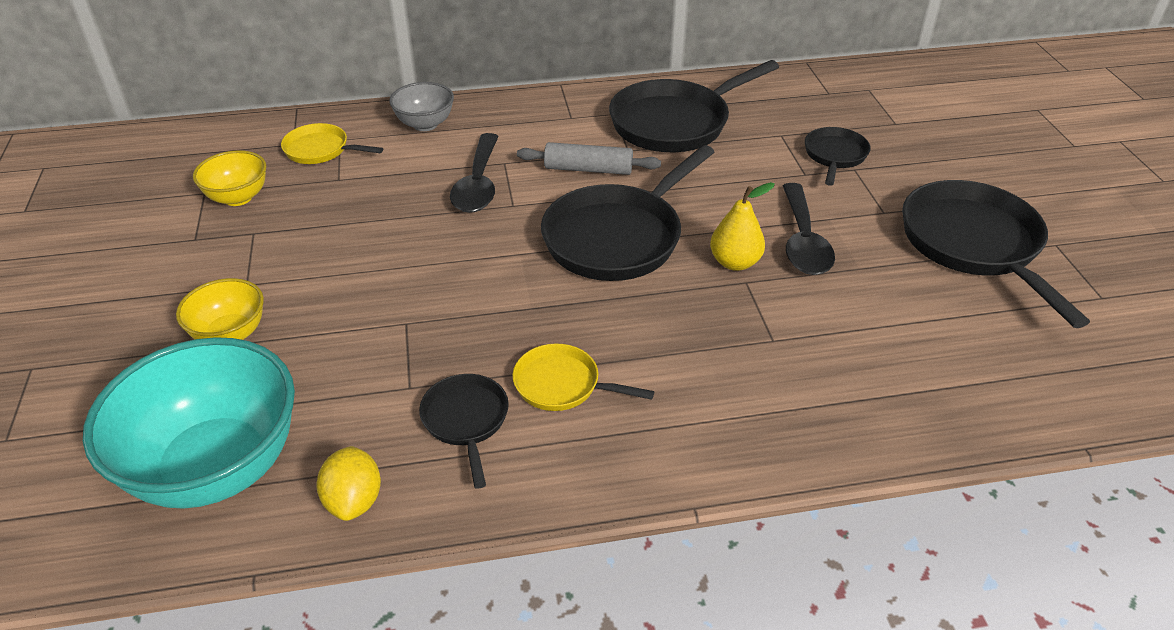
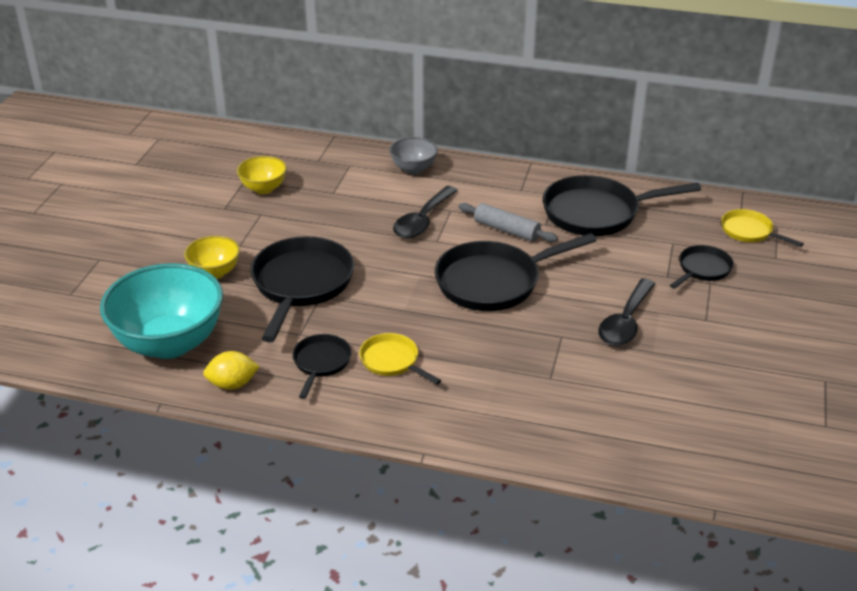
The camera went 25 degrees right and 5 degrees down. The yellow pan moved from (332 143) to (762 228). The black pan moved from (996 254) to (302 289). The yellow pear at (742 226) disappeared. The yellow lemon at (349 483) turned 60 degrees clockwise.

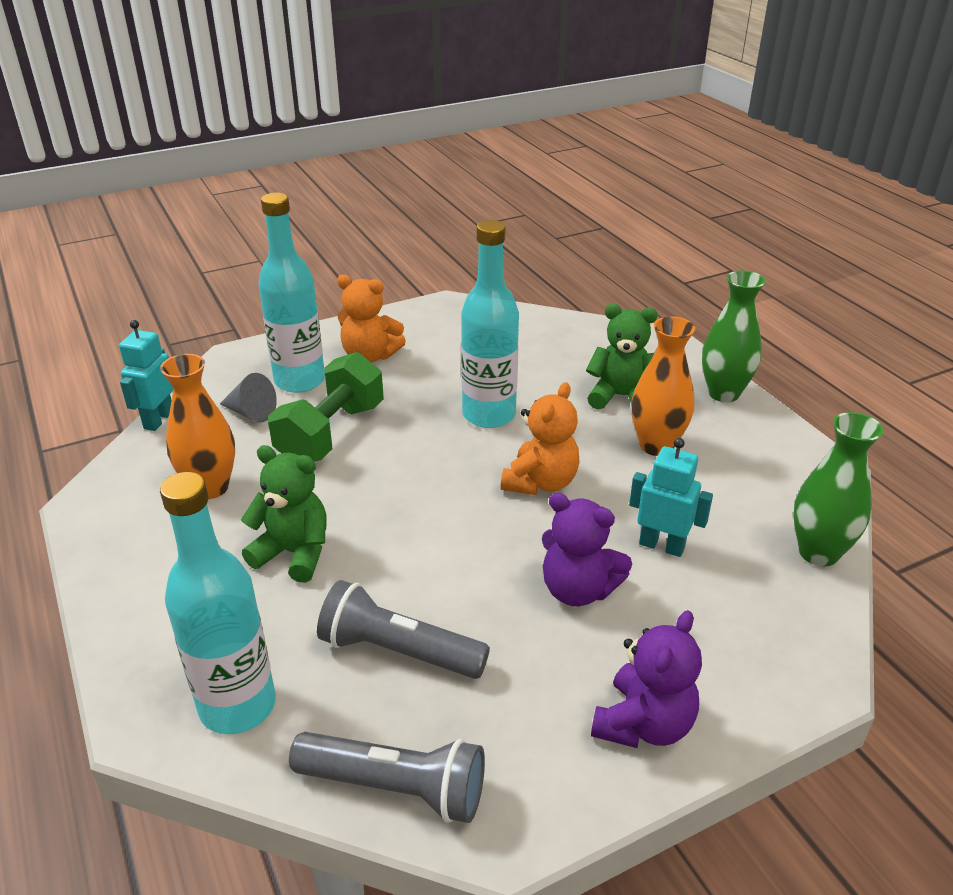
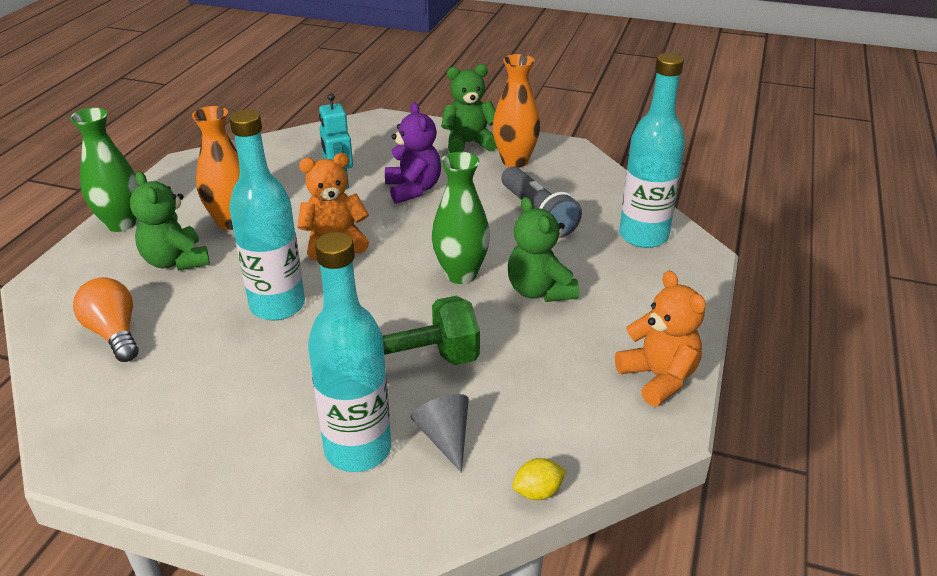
The camera went 135 degrees left and 0 degrees up. The orange teddy bear moved from (371 319) to (660 338). The turquoise robot at (146 375) was replaced by the yellow lemon at (539 479). The orange vase moved from (197 426) to (516 111). The green vase moved from (838 489) to (461 218). The purple teddy bear at (646 679) became the green teddy bear at (469 108). The grey flashlight at (387 777) disappeared. The orange light bulb at (105 319) appeared.

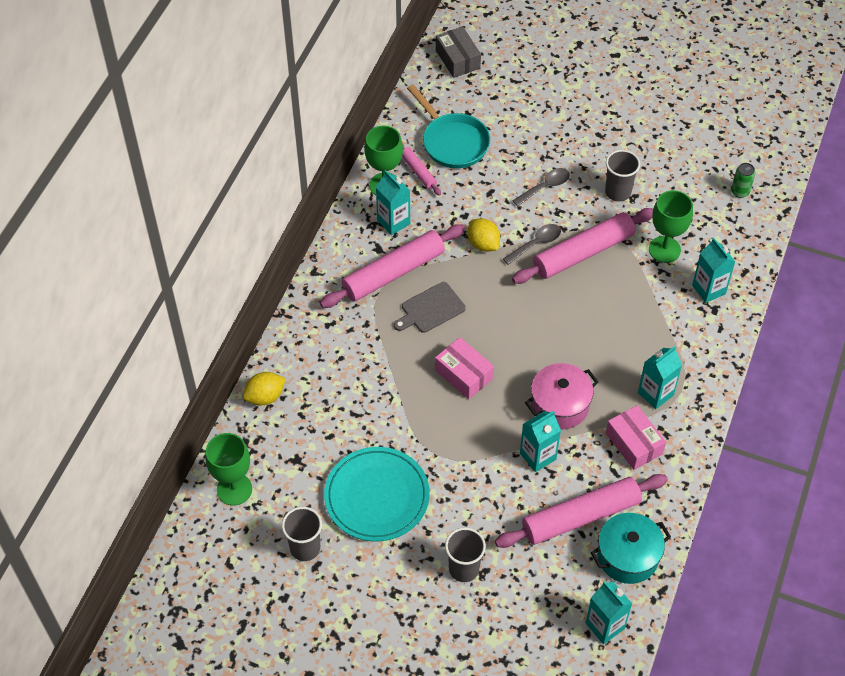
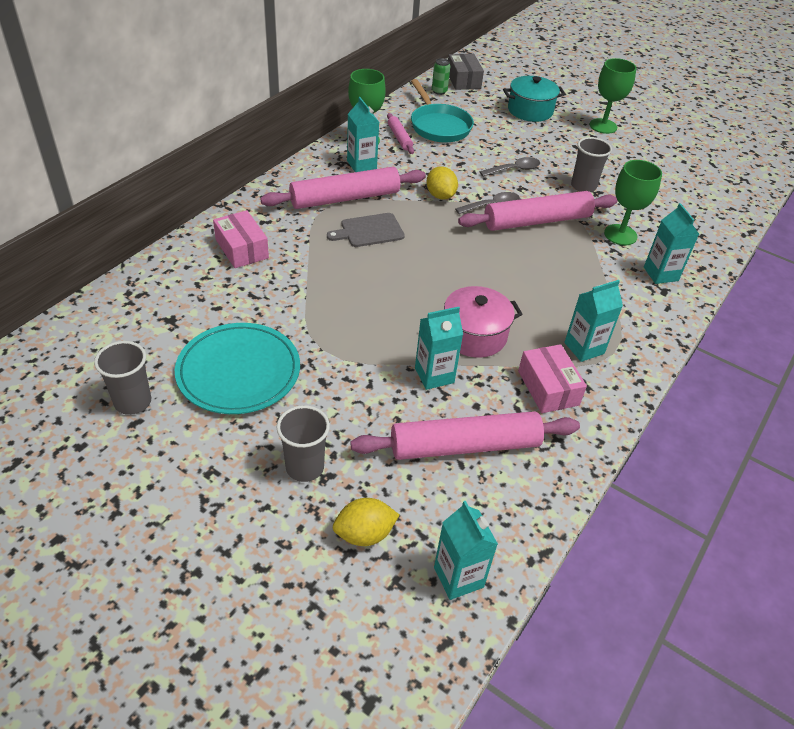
The camera went 10 degrees right and 10 degrees down. The green can moved from (743 180) to (441 76). The pink box moved from (464 368) to (241 239). The yellow lemon moved from (264 388) to (365 522). The green goblet moved from (228 469) to (612 96). The turquoise pot moved from (631 548) to (534 99).

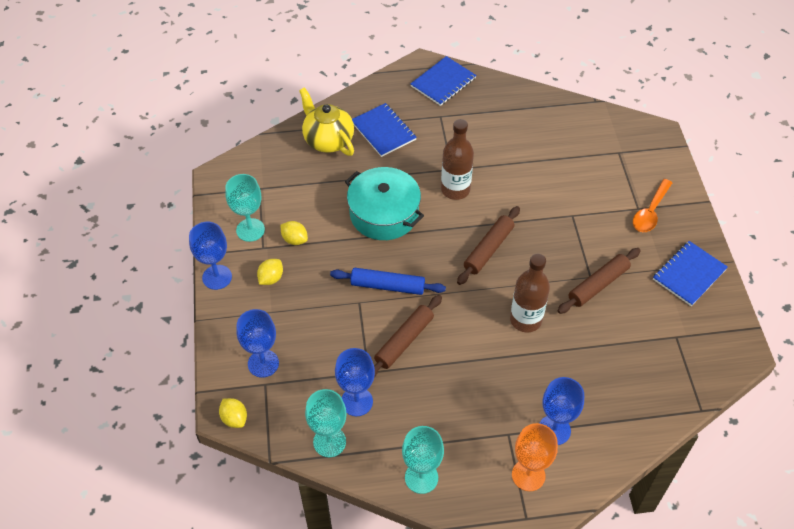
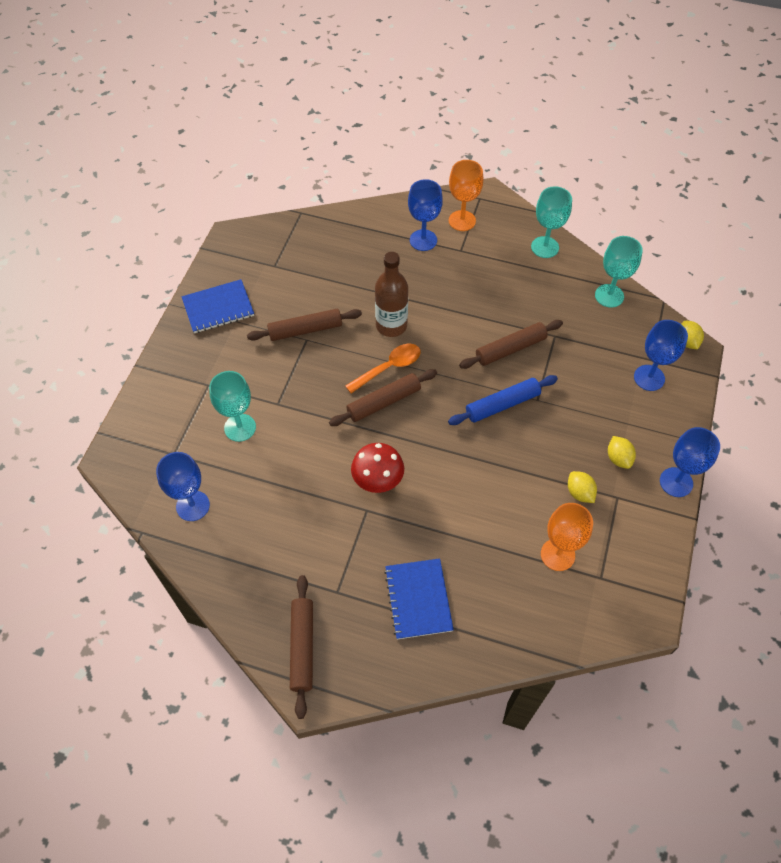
The camera went 155 degrees left and 5 degrees up. The blue notebook at (443 81) was replaced by the brown rolling pin at (301 647). The yellow teapot at (326 121) disappeared. The brown bottle at (457 159) was replaced by the red mushroom at (377 468). The turquoise pot at (384 203) disappeared. The turquoise goblet moved from (245 208) to (232 406). The orange spoon moved from (652 205) to (382 369). The yellow lemon at (270 272) turned 75 degrees counterclockwise. The blue rolling pin at (388 281) turned 60 degrees counterclockwise. The blue goblet moved from (355 382) to (183 486). The orange goblet at (567 537) appeared.

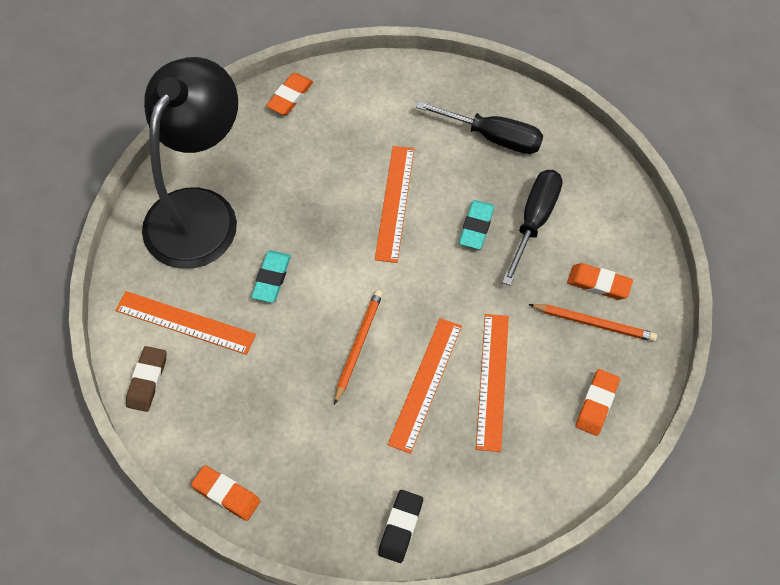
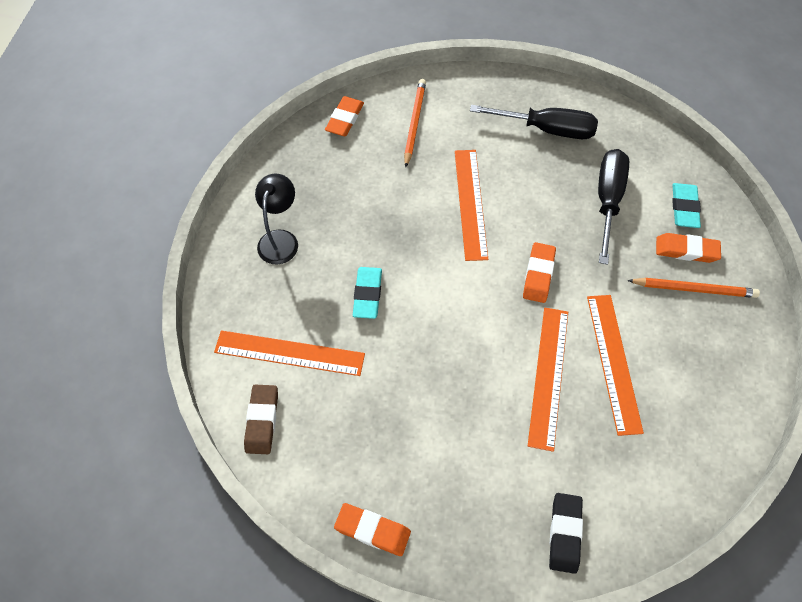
The camera went 10 degrees left and 0 degrees up. The black lamp at (190 163) changed to 0.43 times the size. The turquoise eraser moved from (477 224) to (686 205). The orange pencil moved from (358 347) to (415 123). The orange eraser moved from (598 402) to (539 272).

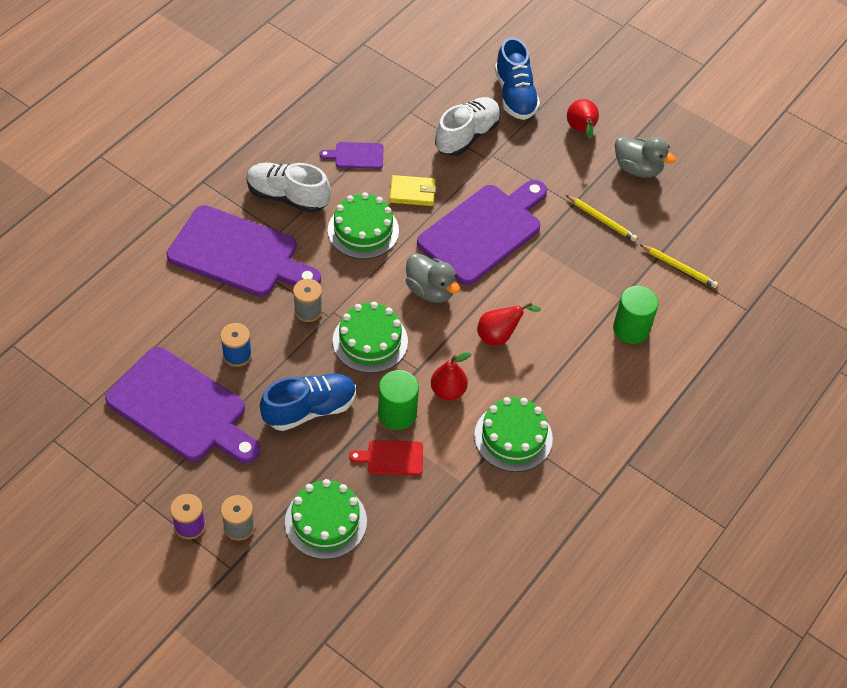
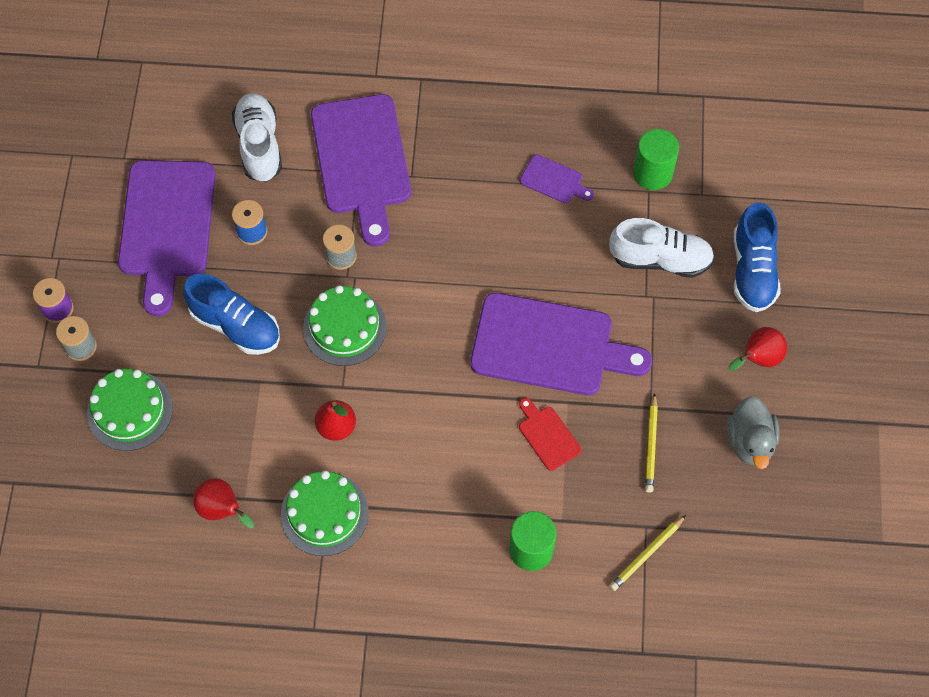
The camera went 60 degrees right and 10 degrees up. The blue shoe at (517 78) turned 45 degrees counterclockwise. The purple cutting board at (351 155) turned 150 degrees clockwise. The white shoe moved from (289 188) to (257 137). The yellow wallet at (412 190) disappeared. The green cake at (363 225) disappeared. The yellow pencil at (678 266) turned 45 degrees clockwise. The grey duck at (432 278) disappeared. The red pear moved from (509 324) to (223 503). The green cylinder moved from (398 400) to (656 159). The red cutting board moved from (386 458) to (550 434).

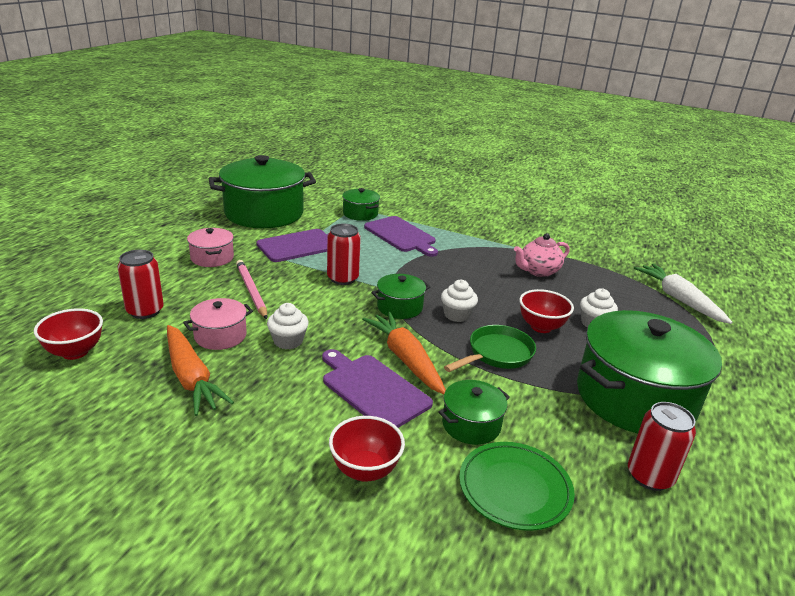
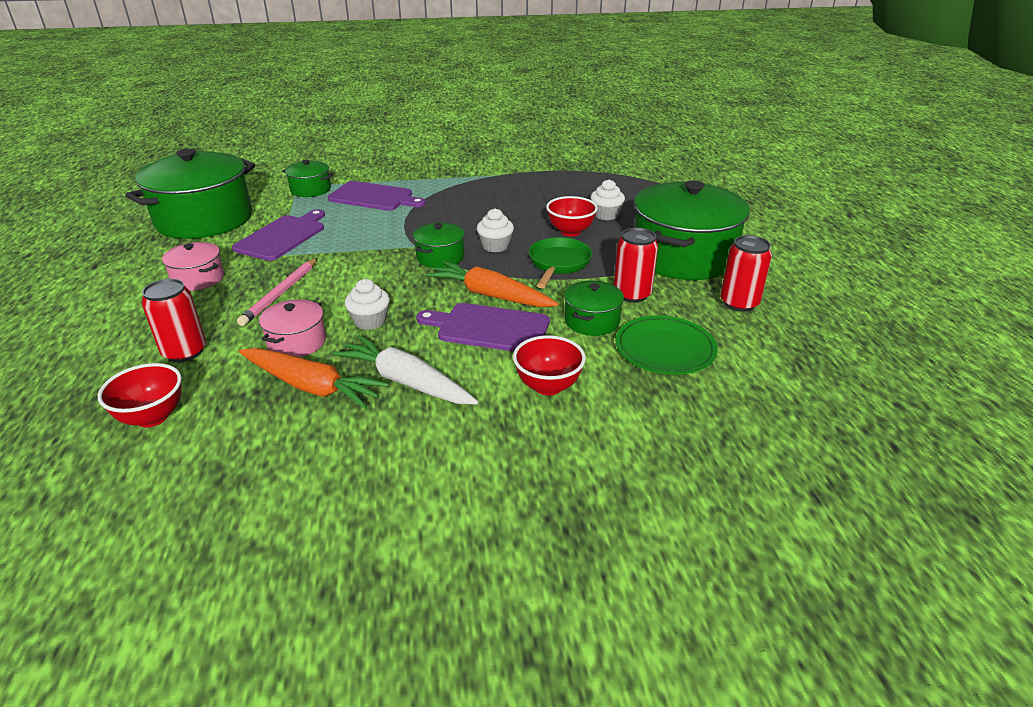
The camera went 30 degrees left and 5 degrees up. The red can moved from (344 254) to (636 265). The pink teapot at (542 255) disappeared. The pink pencil at (251 289) turned 105 degrees counterclockwise. The white carrot moved from (683 294) to (405 369).

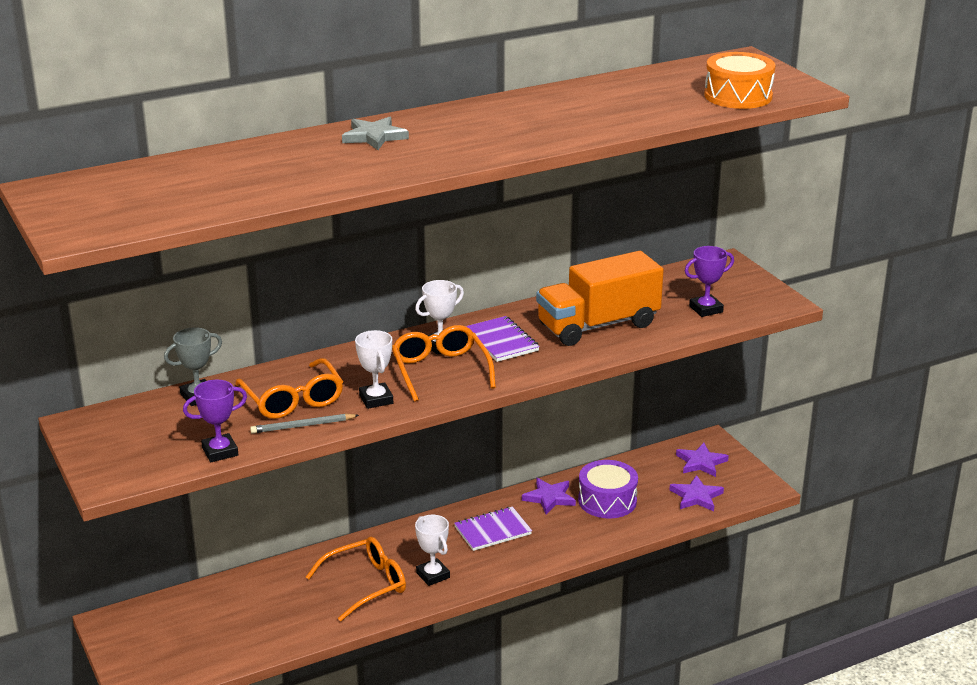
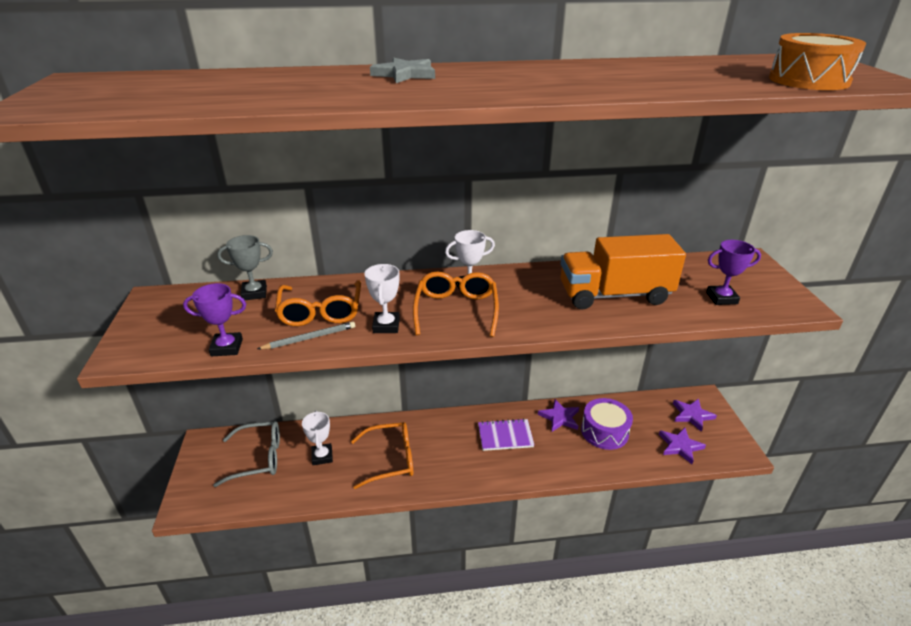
The camera went 20 degrees right and 5 degrees up. The purple notebook at (503 339) disappeared. The grey pencil at (304 424) turned 150 degrees clockwise. The white trophy moved from (432 550) to (317 438). The grey glasses at (246 454) appeared.

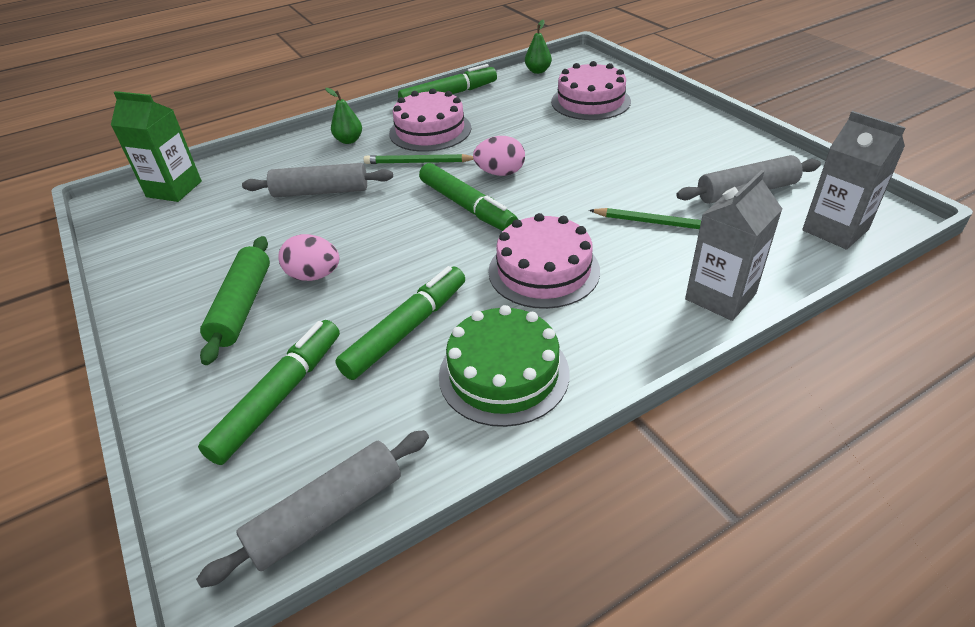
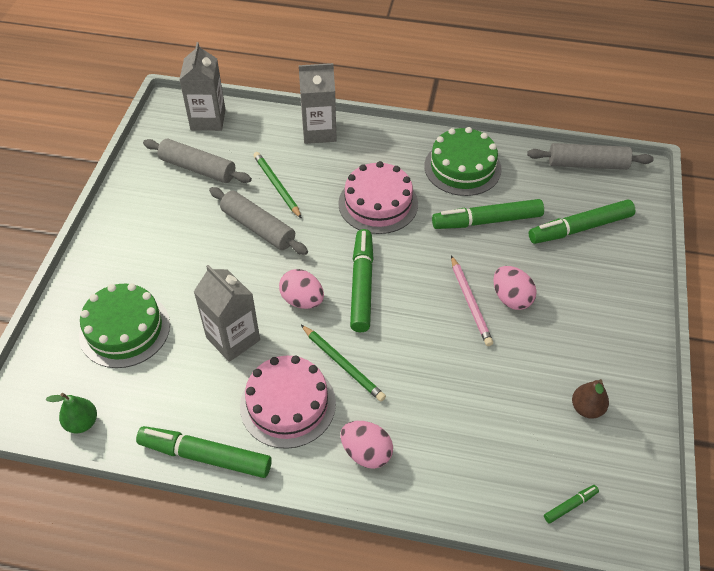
The camera went 140 degrees left and 10 degrees up. The pink cake at (591 90) became the green cake at (124 325). The green pear at (343 116) was replaced by the pink egg at (366 445). The green carton at (156 146) was replaced by the green marker at (571 504). The grey rolling pin moved from (317 180) to (258 221). The green rolling pin at (235 300) disappeared. The pink pencil at (472 300) appeared. The grey carton at (227 313) appeared. The brown pear at (590 399) appeared.

